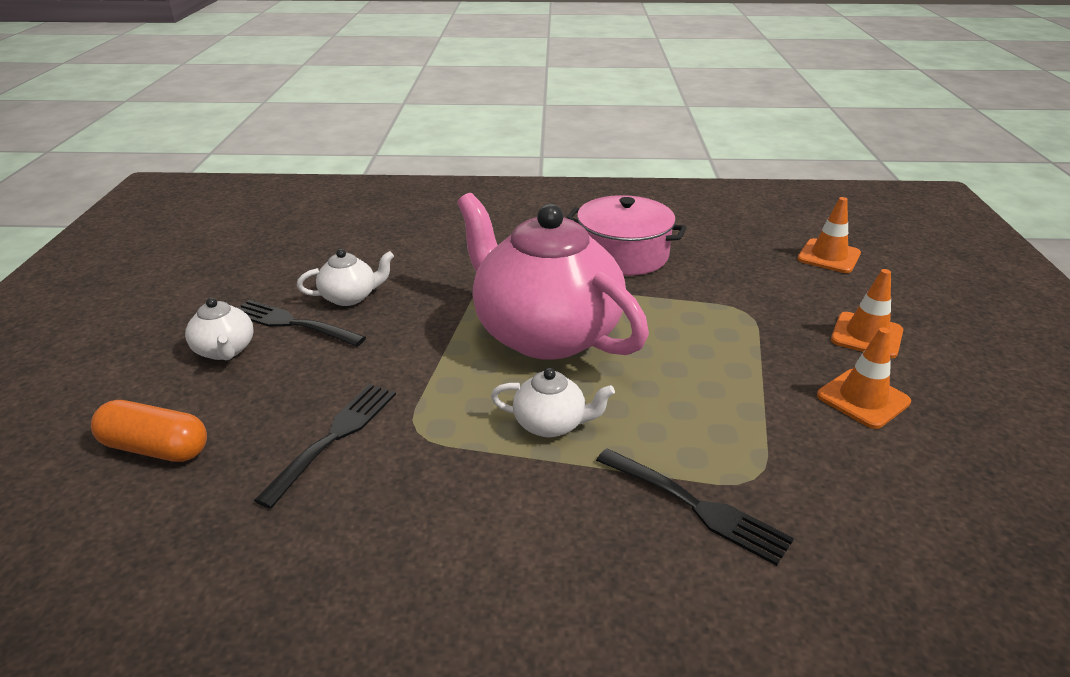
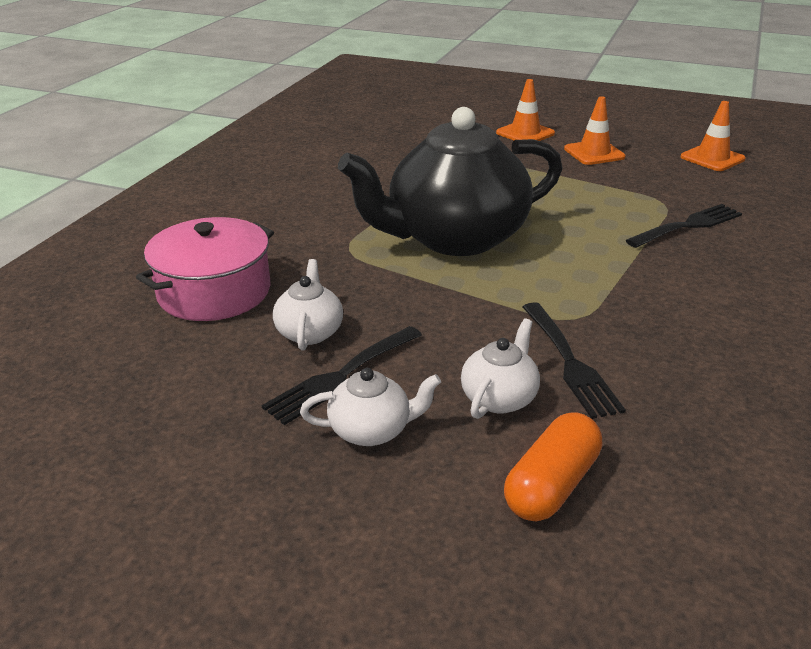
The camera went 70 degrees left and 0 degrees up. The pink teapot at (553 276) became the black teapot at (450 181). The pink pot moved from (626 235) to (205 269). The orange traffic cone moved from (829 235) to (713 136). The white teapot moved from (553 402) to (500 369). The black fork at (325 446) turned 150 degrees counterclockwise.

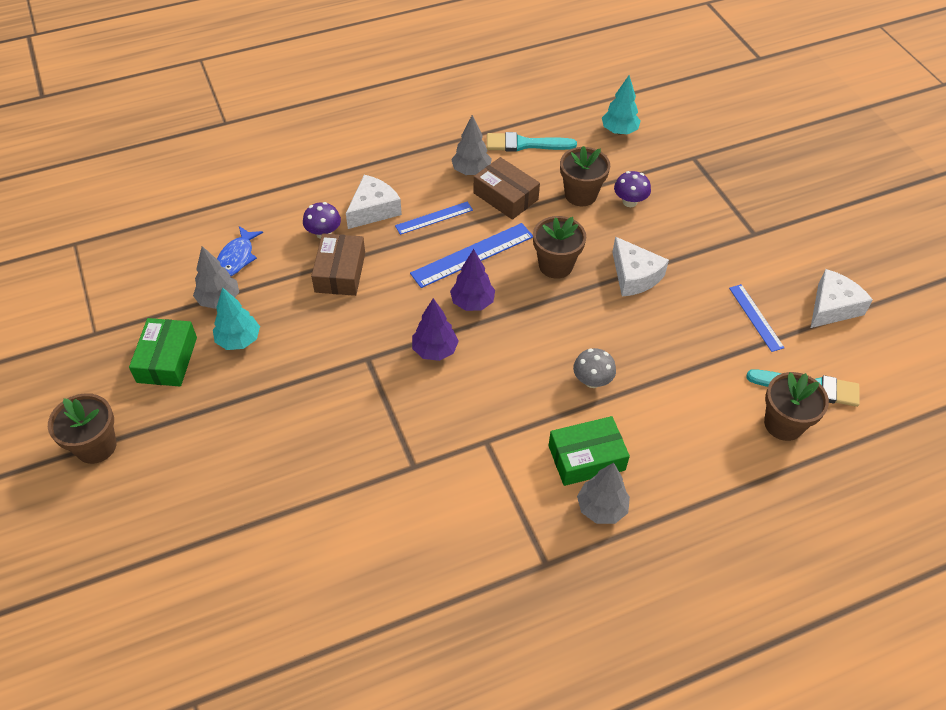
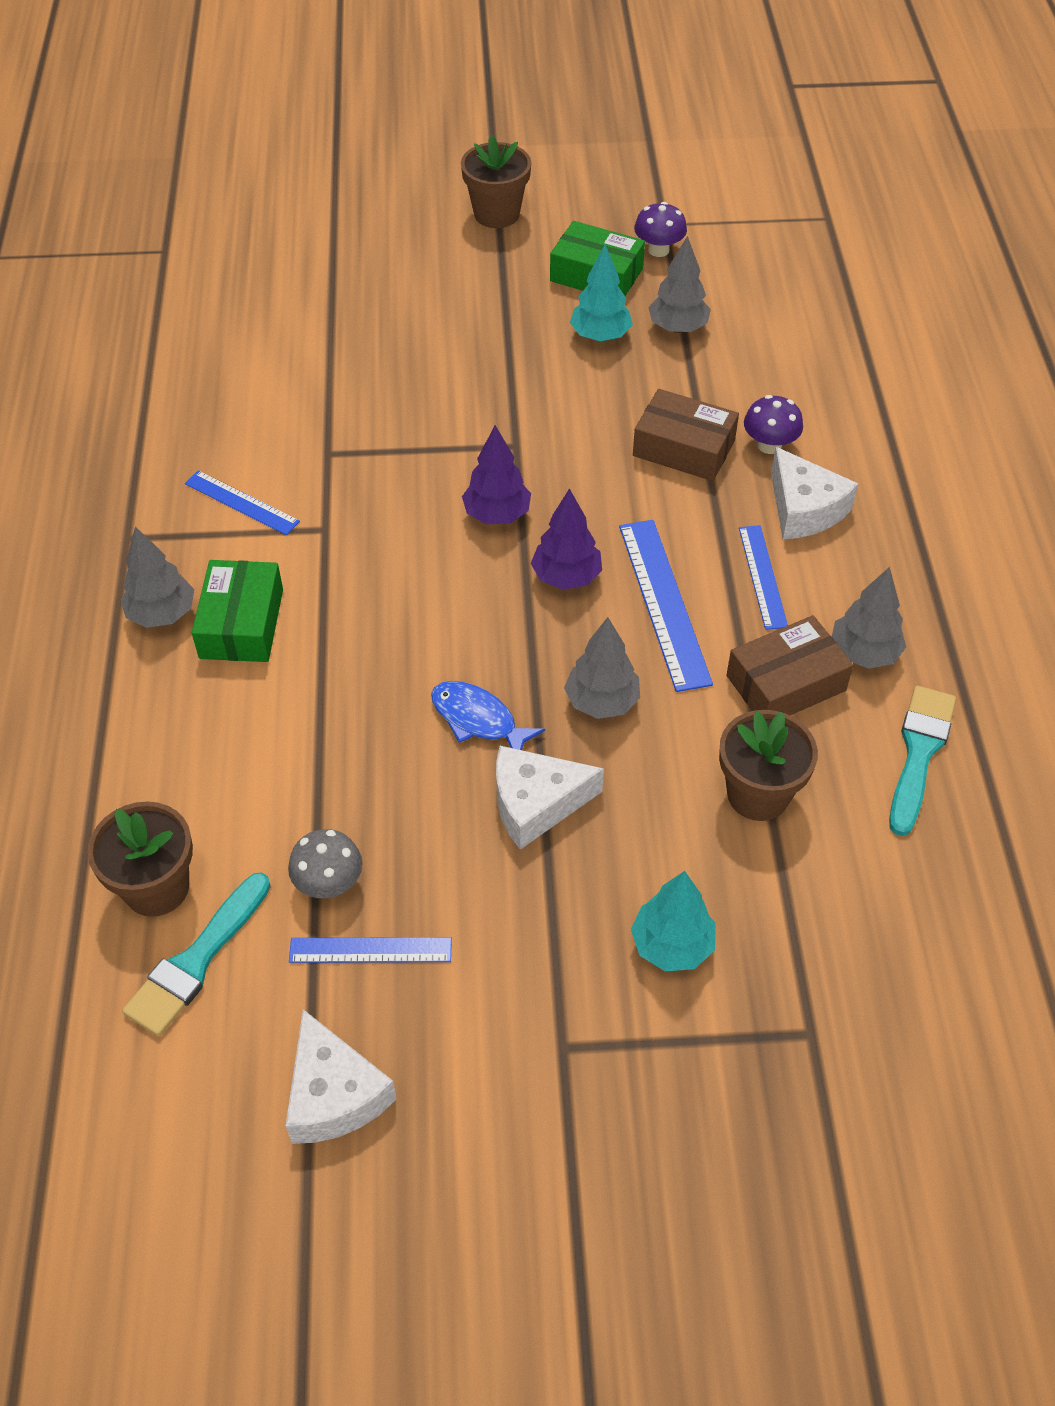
The camera went 110 degrees right and 0 degrees up. The turquoise tree moved from (621 104) to (673 921). The purple mushroom moved from (632 189) to (660 229). The brown flower pot at (559 247) was replaced by the grey tree at (602 668). The blue fish moved from (240 251) to (488 715). The grey mushroom moved from (594 368) to (325 863). The blue ruler at (242 502) appeared.

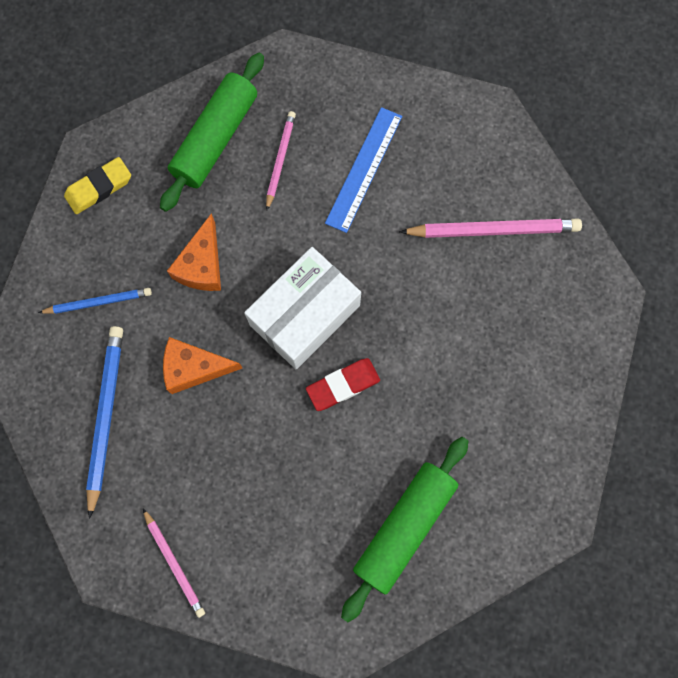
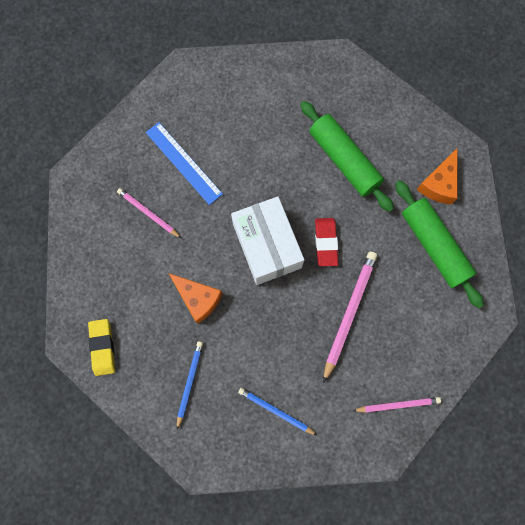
The camera went 65 degrees left and 0 degrees up. The green rolling pin moved from (212 132) to (347 156). The pink pencil moved from (490 228) to (350 317). The blue pencil at (104 422) changed to 0.61 times the size. The orange cheese moved from (202 365) to (437 176).

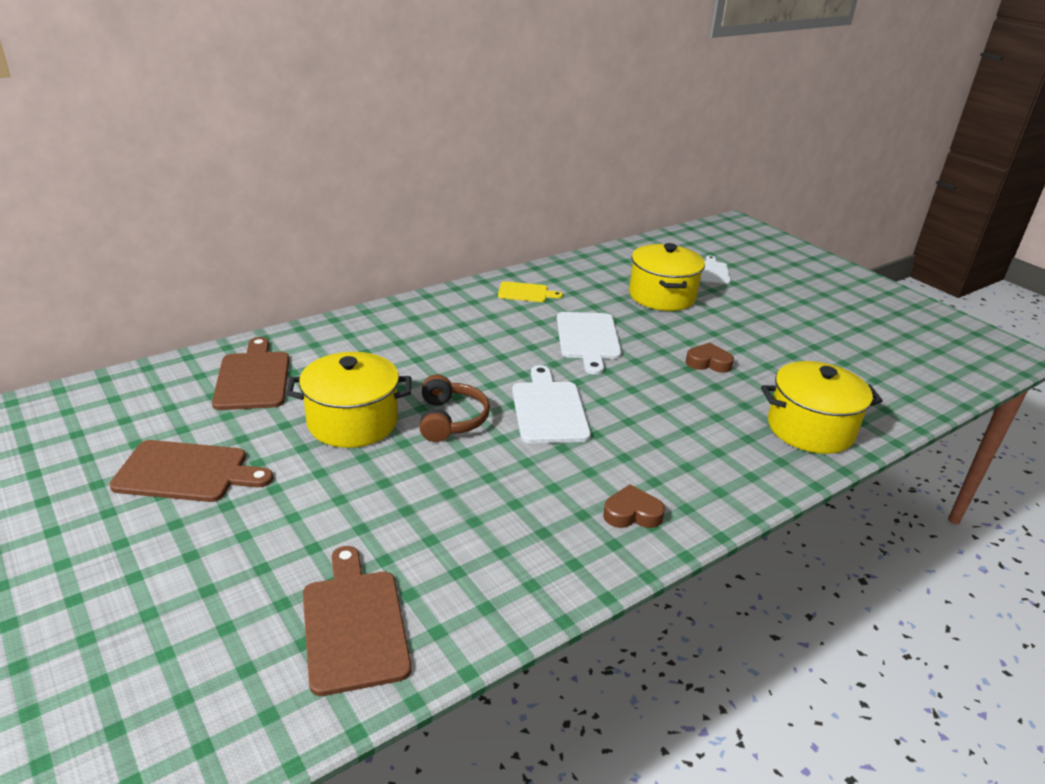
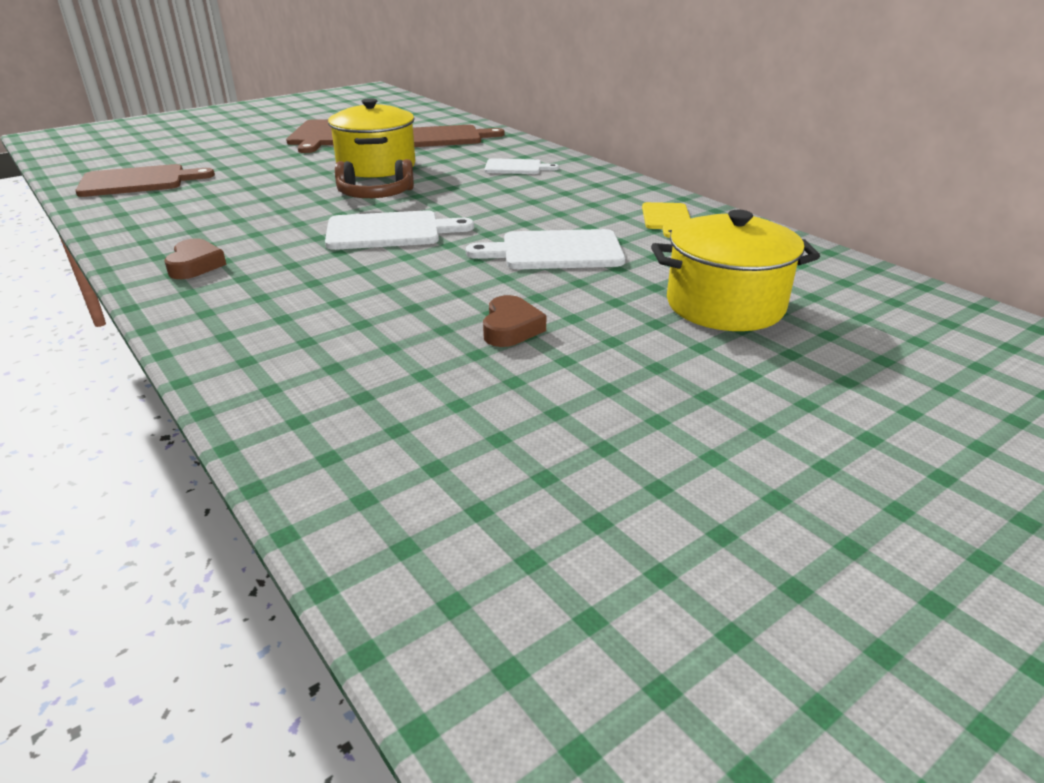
The camera went 90 degrees right and 0 degrees up. The white cutting board moved from (715 269) to (521 166). The yellow pot at (822 407) disappeared.

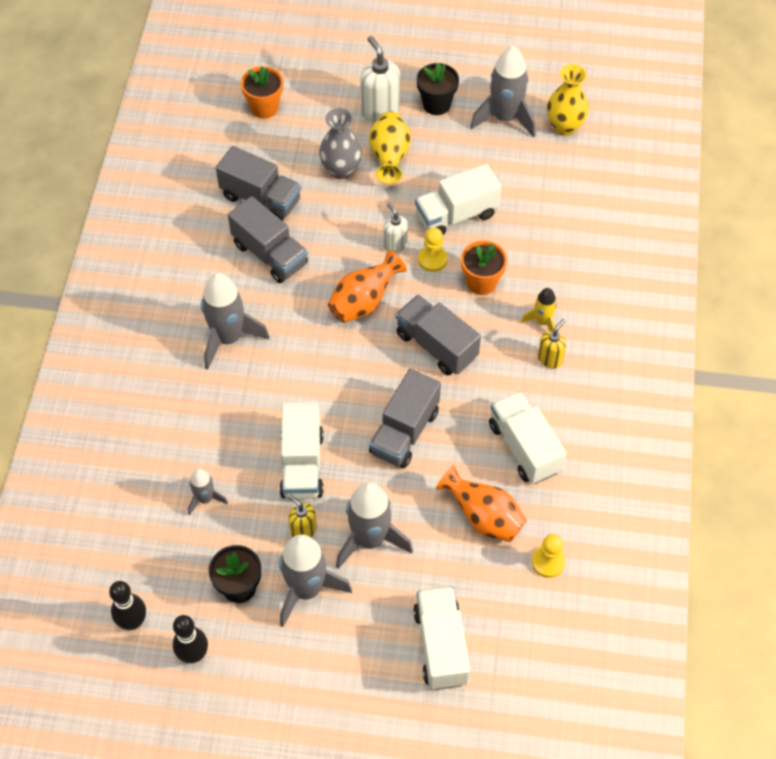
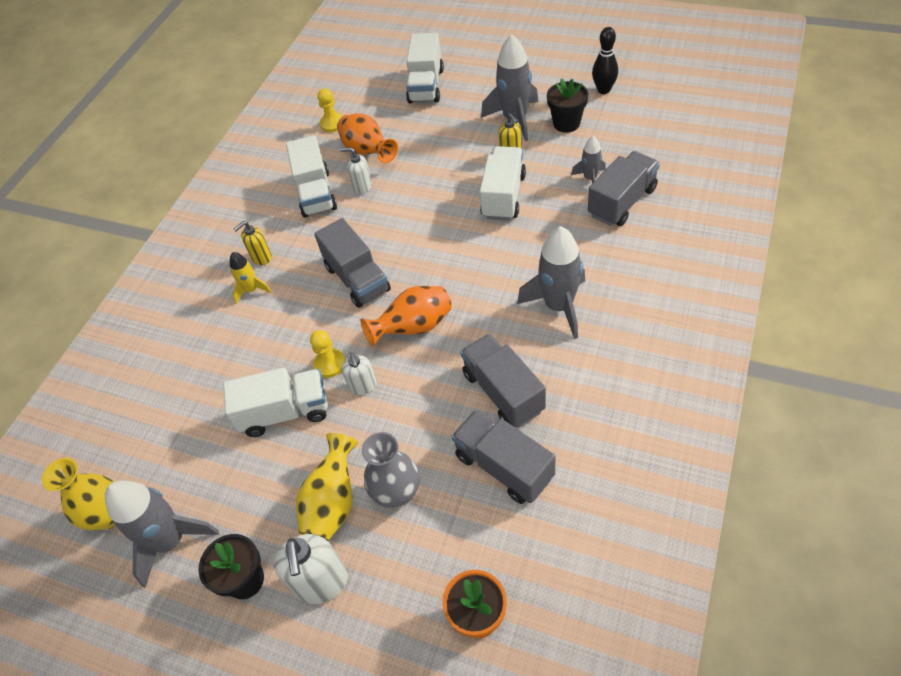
The camera went 160 degrees left and 5 degrees down. The orange flower pot at (484 268) disappeared. The grey truck moved from (405 418) to (624 188). The grey rocket at (374 525) disappeared. The black bowling pin at (127 605) disappeared. The white soap dispenser at (356 170) appeared.

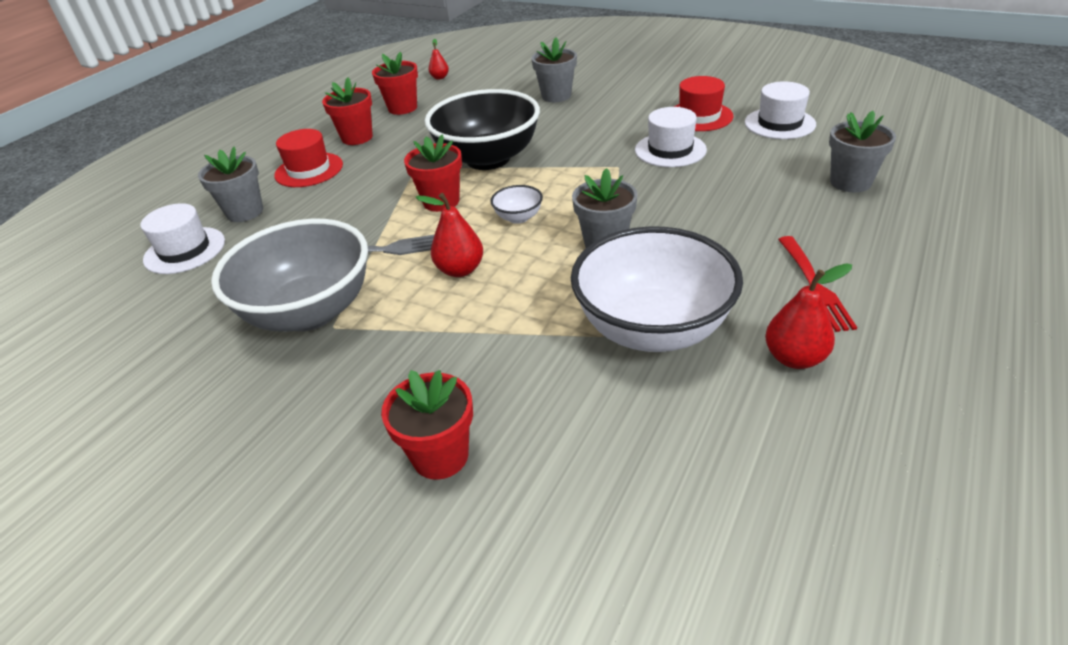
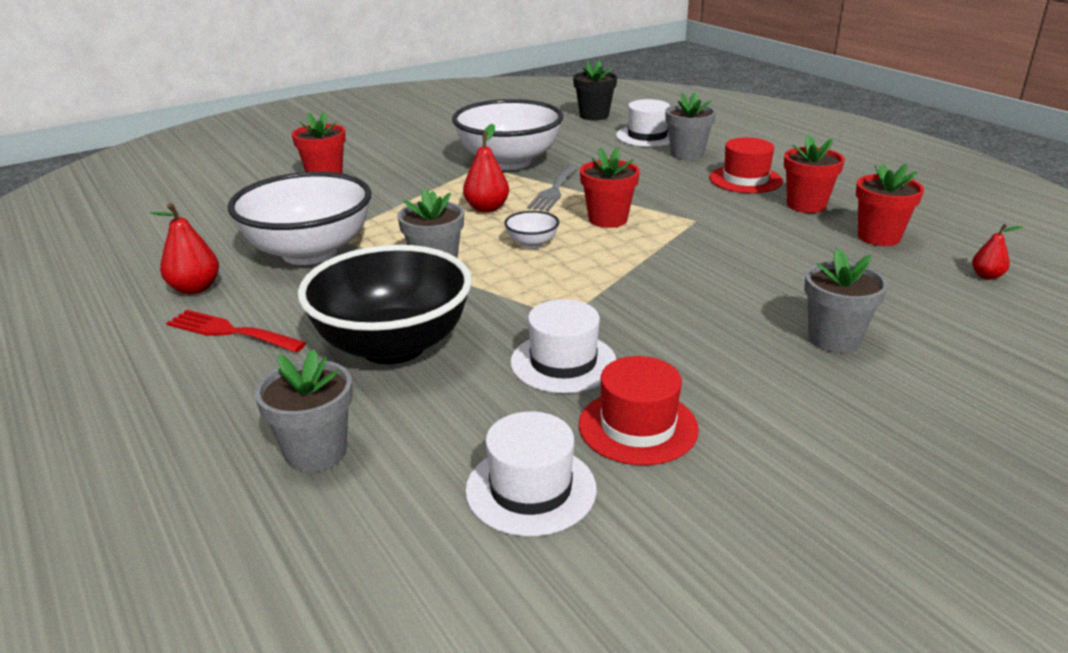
The camera went 115 degrees right and 10 degrees down. The black bowl moved from (482 129) to (385 304). The grey bowl at (289 275) became the white bowl at (507 134). The black flower pot at (595 90) appeared.

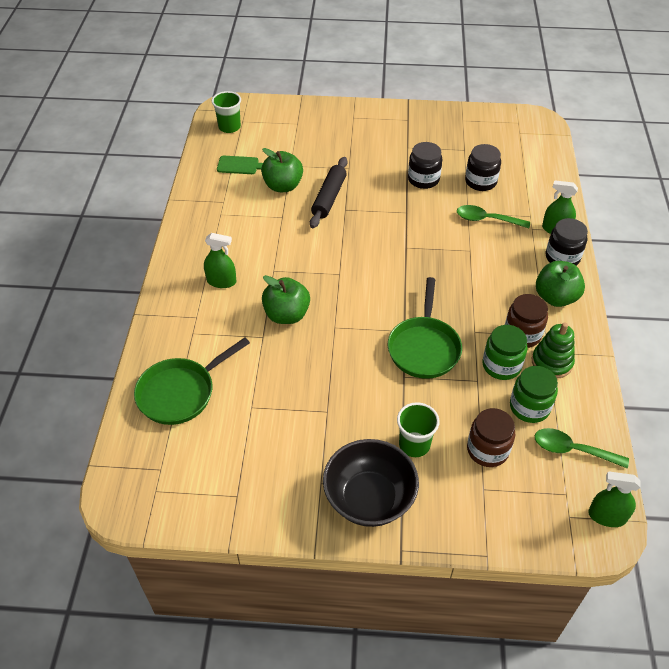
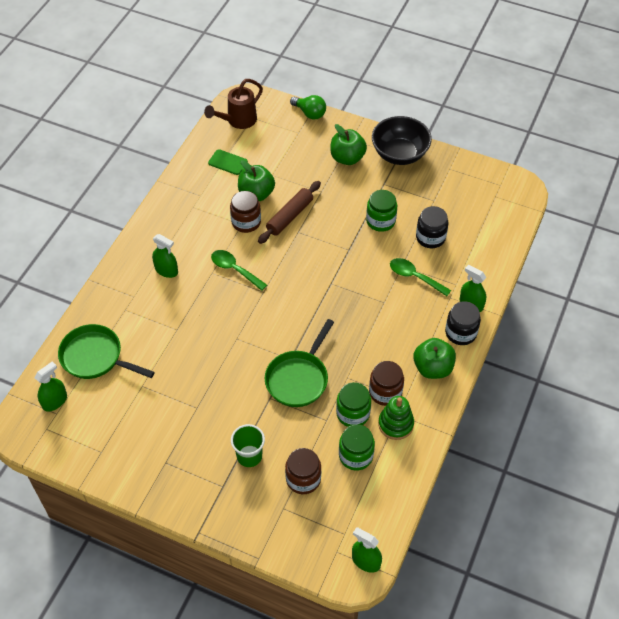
The camera went 20 degrees right and 5 degrees up. The green cup at (226 112) was replaced by the brown watering can at (233 104). The black jar at (425 165) became the green jar at (381 211). The black rolling pin at (329 192) became the brown rolling pin at (289 212). The green apple moved from (286 299) to (349 144). The green pan at (192 381) turned 45 degrees clockwise. The green spoon moved from (582 448) to (239 270). The black bowl moved from (371 483) to (402 140). The green light bulb at (308 107) appeared. The brown jar at (245 212) appeared. The green spray bottle at (50 386) appeared.

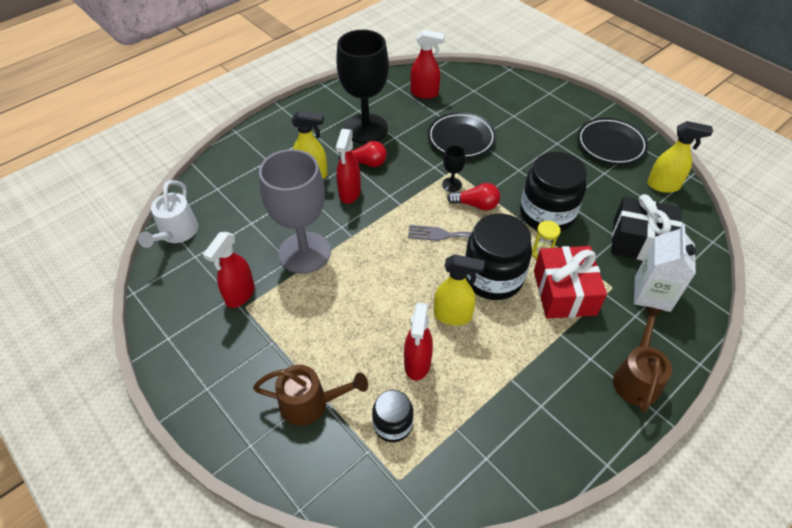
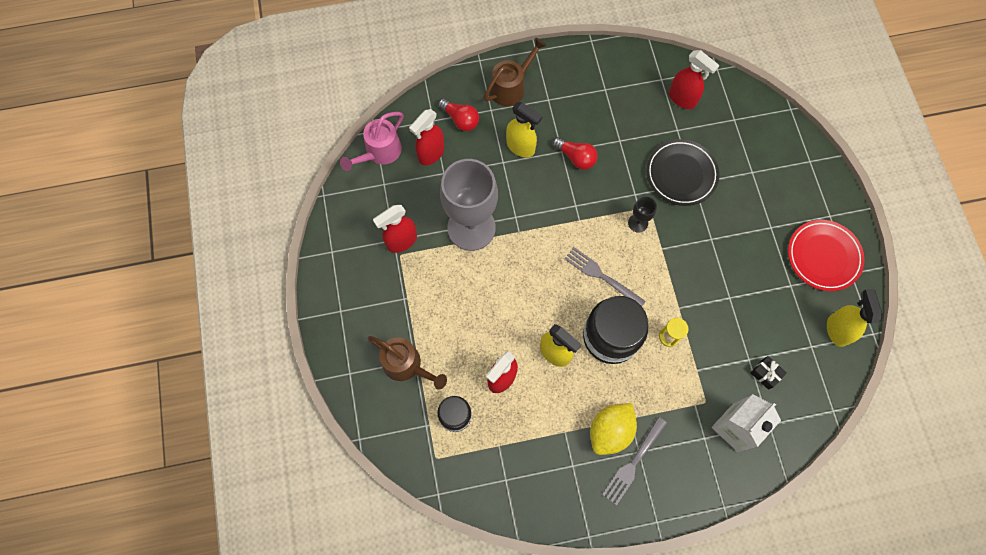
The camera went 30 degrees right and 20 degrees up. The black goblet at (362 87) disappeared. The black plate at (612 141) became the red plate at (826 255). The yellow spray bottle at (680 157) turned 135 degrees counterclockwise. The red spray bottle moved from (348 166) to (426 137). The black jar at (553 191) disappeared. The white watering can at (168 214) became the pink watering can at (371 141). The red light bulb moved from (473 197) to (458 114). The black gift at (646 227) changed to 0.43 times the size. The red gift at (570 282) disappeared. The brown watering can moved from (642 359) to (515 71). The yellow lemon at (613 429) appeared. The grey fork at (634 461) appeared.

